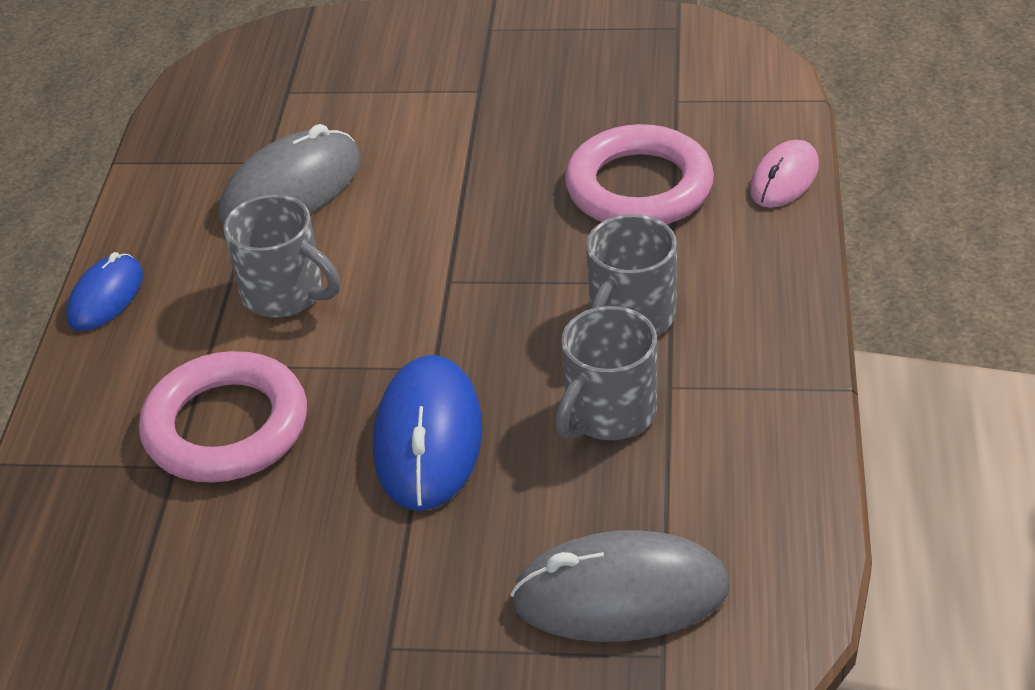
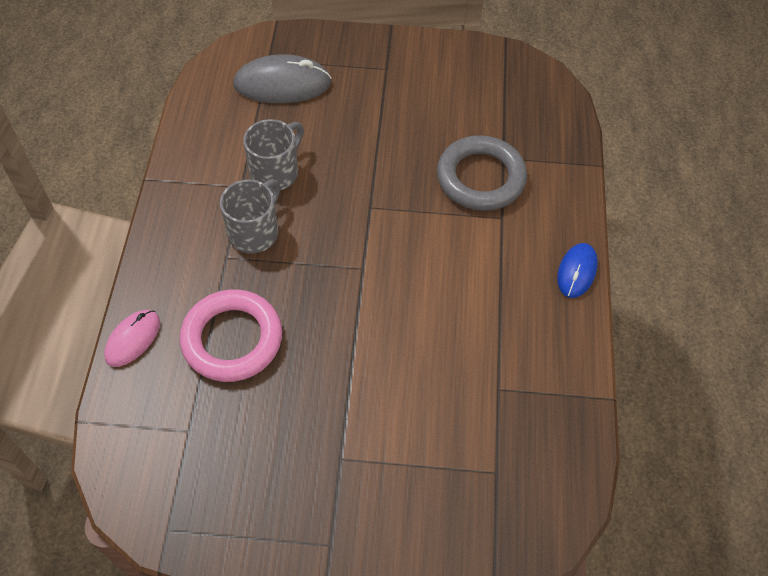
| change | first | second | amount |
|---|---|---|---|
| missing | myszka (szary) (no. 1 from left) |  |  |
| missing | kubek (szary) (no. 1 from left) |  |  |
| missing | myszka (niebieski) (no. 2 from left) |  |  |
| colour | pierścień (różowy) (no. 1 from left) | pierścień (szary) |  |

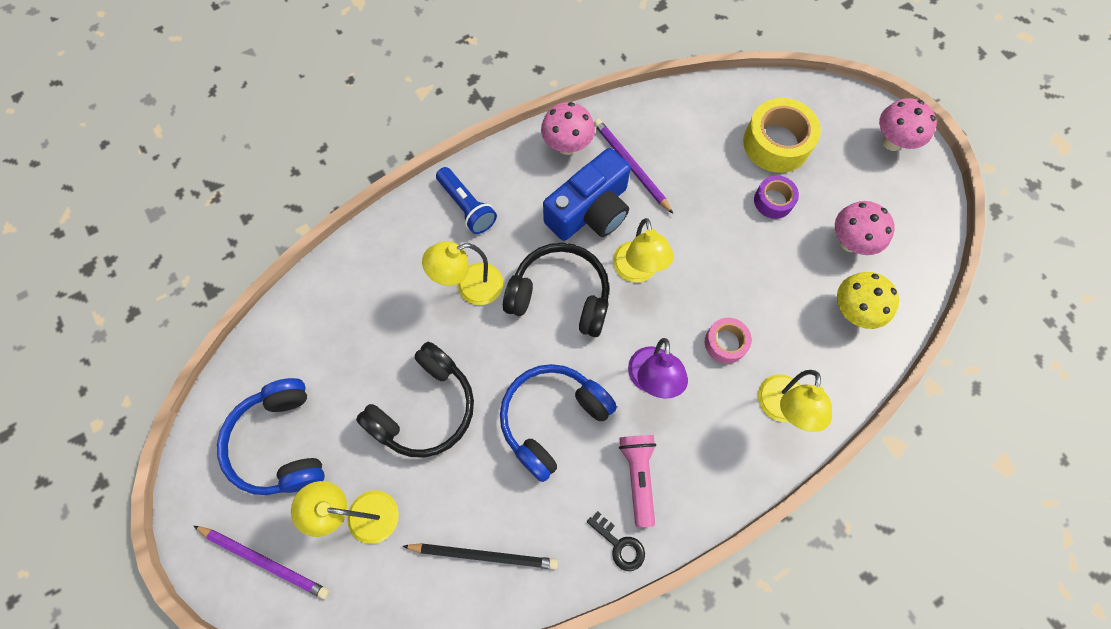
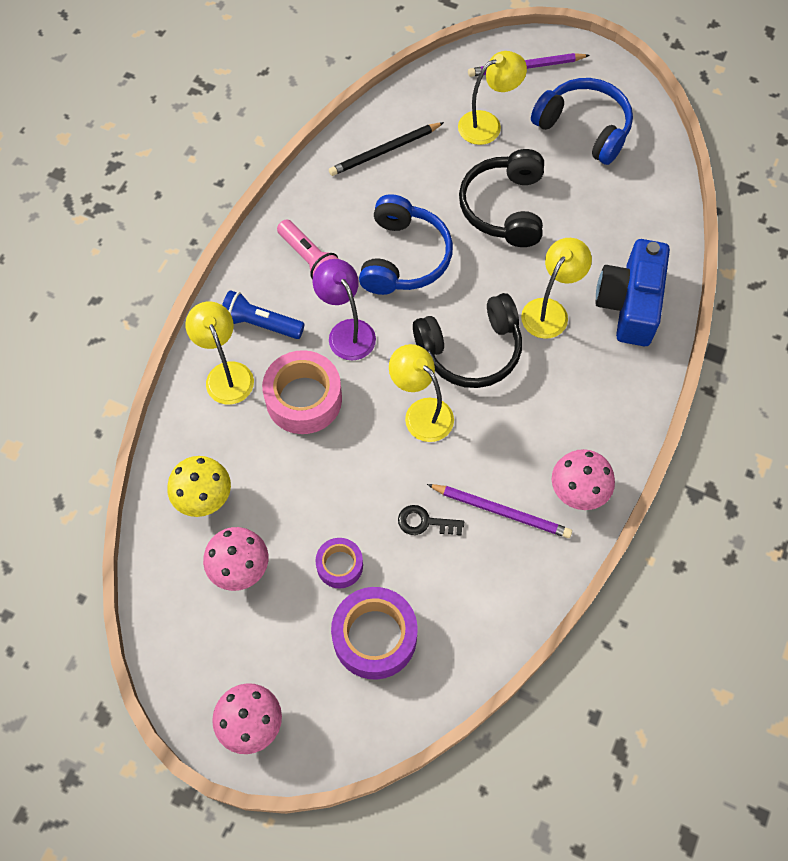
| change | first | second | amount |
|---|---|---|---|
| relocated | latarka (niebieski) |  |  |
| relocated | aparat fotograficzny (niebieski) |  |  |
| relocated | klucz (czarny) |  |  |
| colour | taśma klejąca (żółty) | taśma klejąca (fioletowy) (no. 2 from left) |  |
| size | taśma klejąca (różowy) |  | x1.76 |

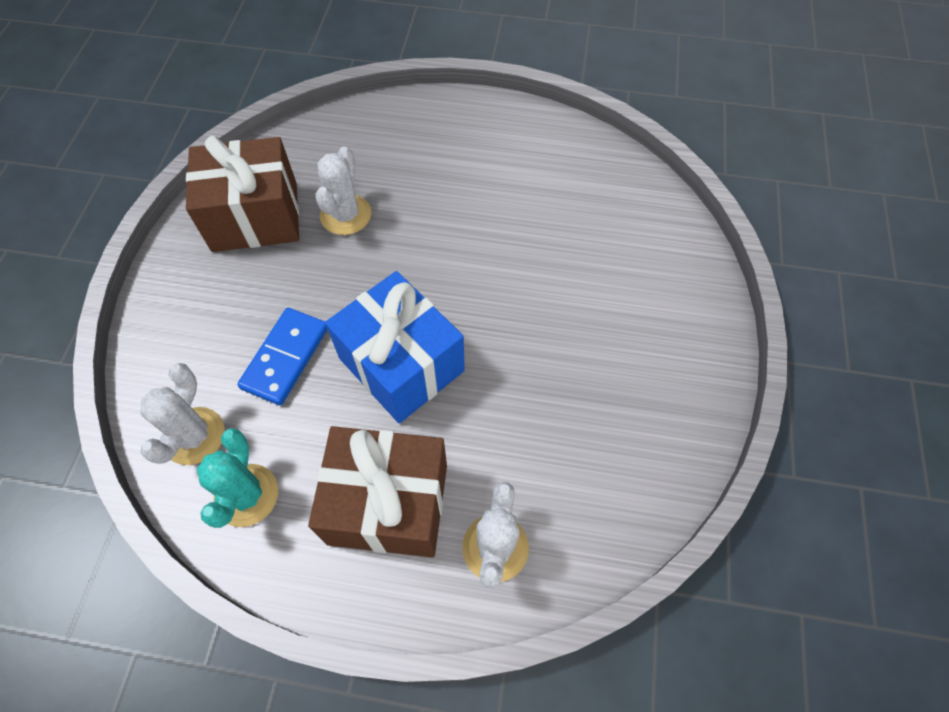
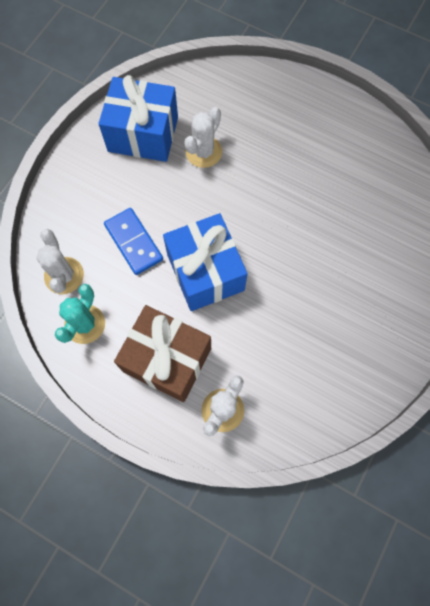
| change | first | second | amount |
|---|---|---|---|
| colour | prezent (brązowy) (no. 1 from left) | prezent (niebieski) (no. 1 from left) |  |
| spun | kaktus (biały) (no. 1 from left) |  | 45 degrees counterclockwise |
| spun | kostka domina (niebieski) |  | 75 degrees counterclockwise |

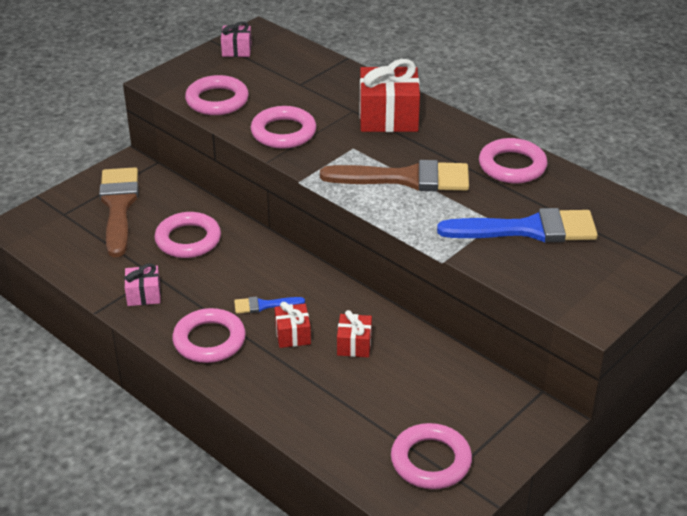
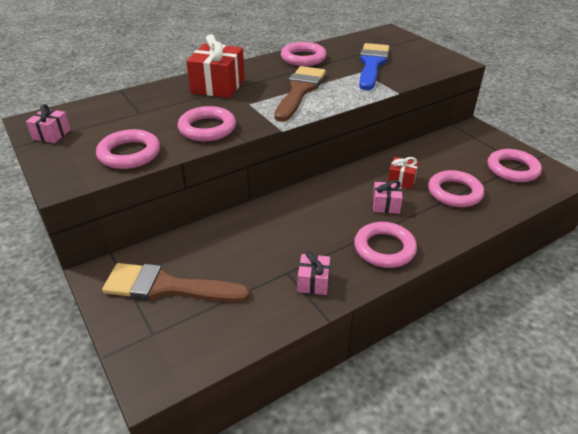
| change | first | second | amount |
|---|---|---|---|
| missing | pędzel (niebieski) (no. 1 from left) |  |  |
| relocated | pierścień (różowy) (no. 1 from left in the first image) | pierścień (różowy) (no. 5 from left) |  |
| colour | prezent (czerwony) (no. 1 from left) | prezent (różowy) (no. 3 from left) |  |

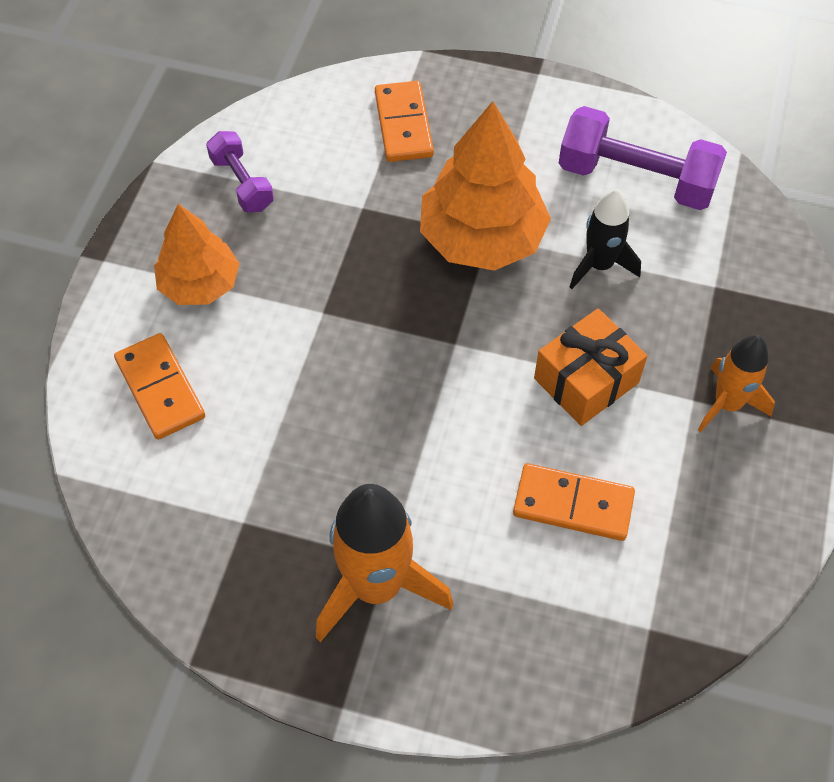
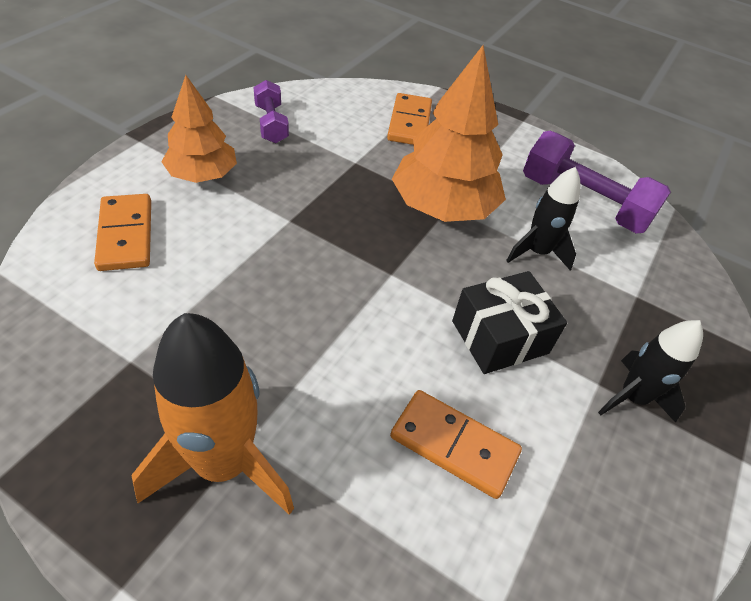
| change | first | second | amount |
|---|---|---|---|
| colour | prezent (pomarańczowy) | prezent (czarny) |  |
| colour | rakieta (pomarańczowy) (no. 2 from left) | rakieta (czarny) (no. 2 from left) |  |

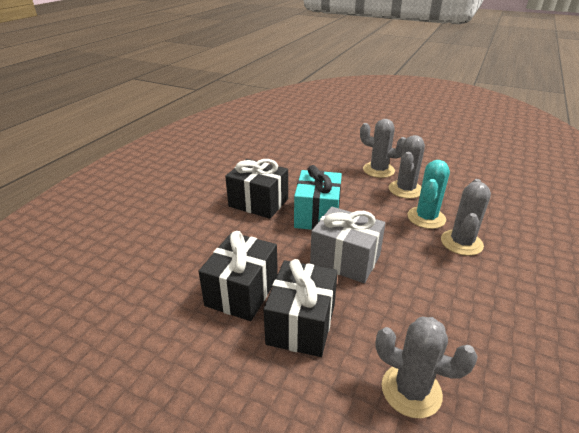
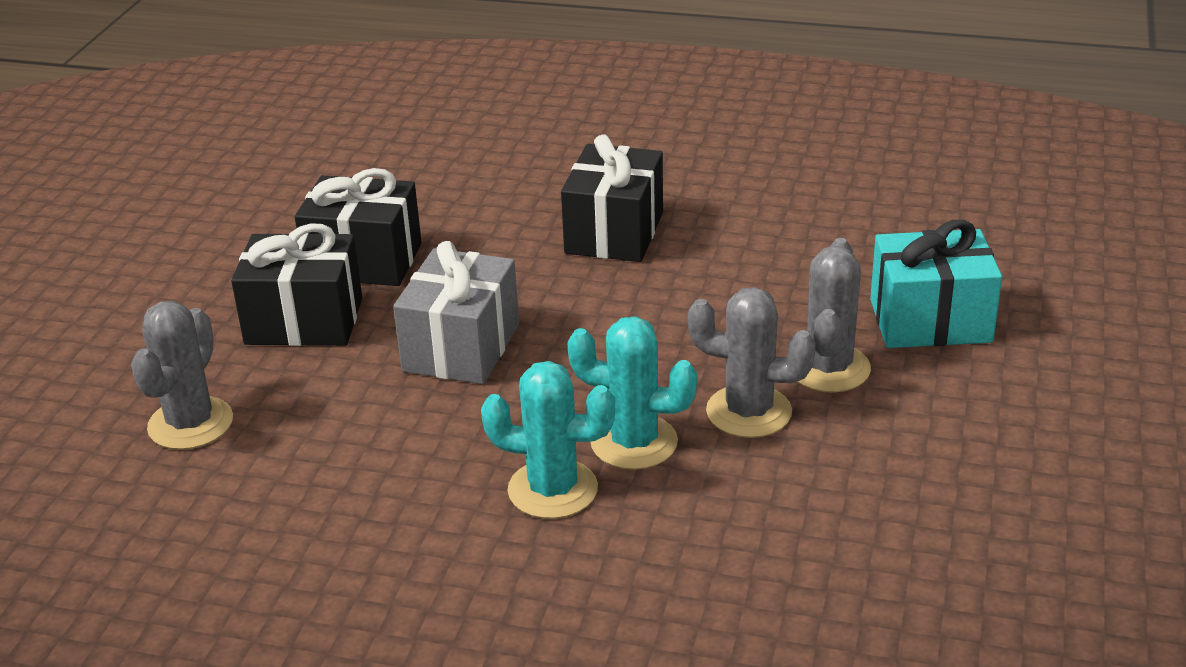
| change | first | second | amount |
|---|---|---|---|
| relocated | prezent (turkusowy) |  |  |
| colour | kaktus (szary) (no. 4 from left) | kaktus (turkusowy) (no. 1 from left) |  |

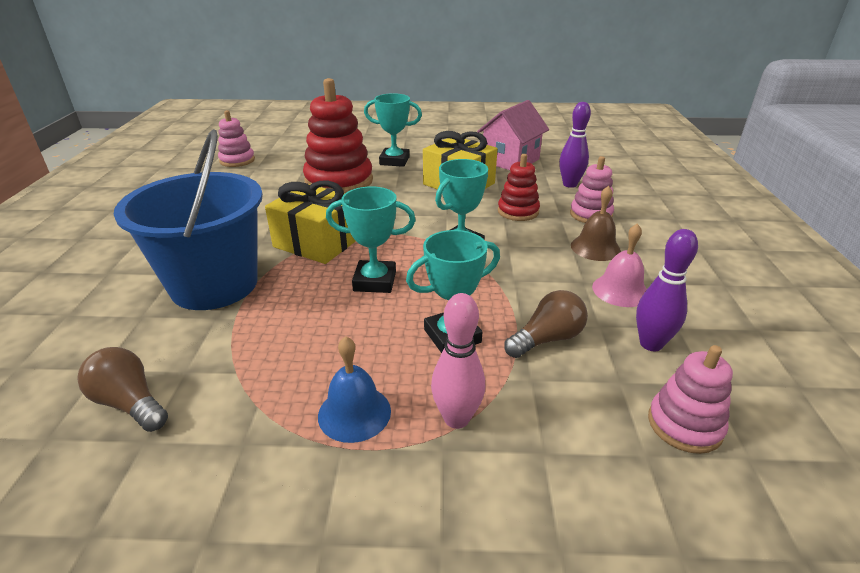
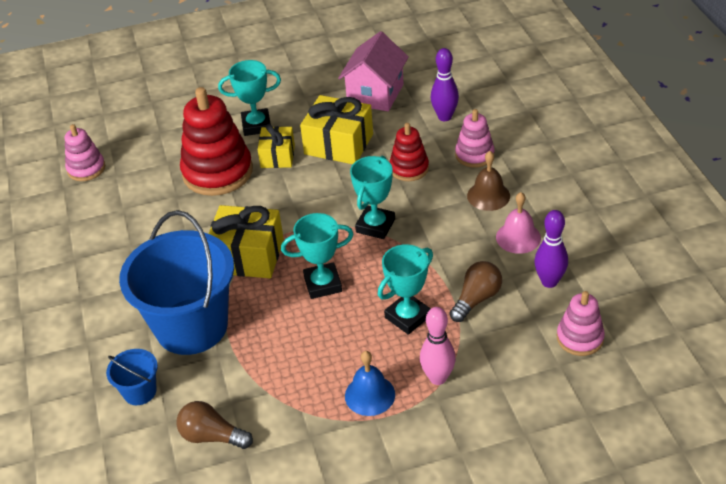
| change | first | second | amount |
|---|---|---|---|
| appeared |  | wiadro (niebieski) (no. 1 from left) |  |
| appeared |  | prezent (żółty) (no. 2 from left) |  |

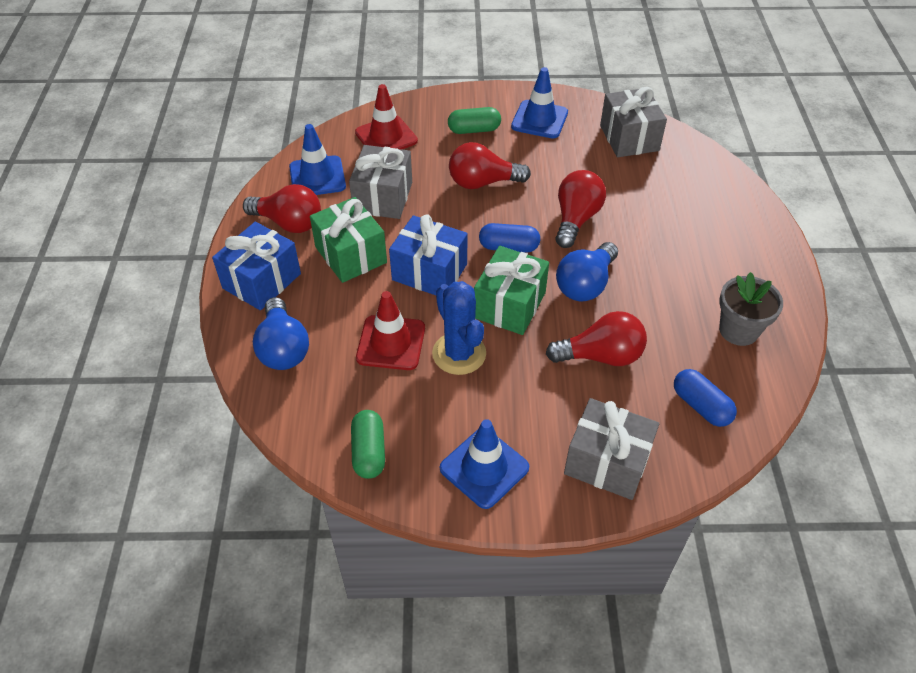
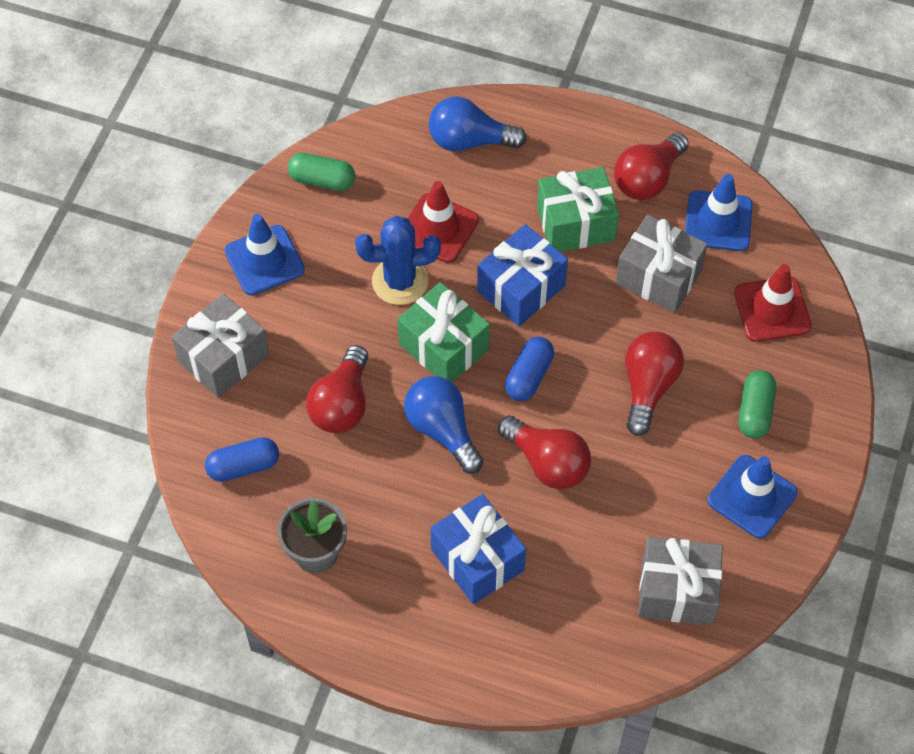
| change | first | second | amount |
|---|---|---|---|
| relocated | prezent (niebieski) (no. 1 from left) |  |  |

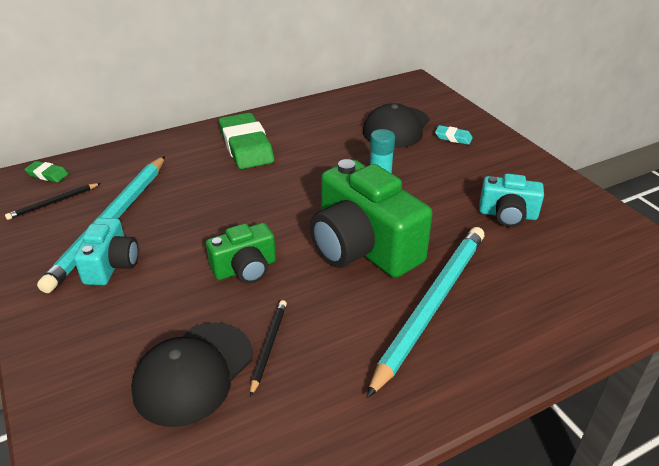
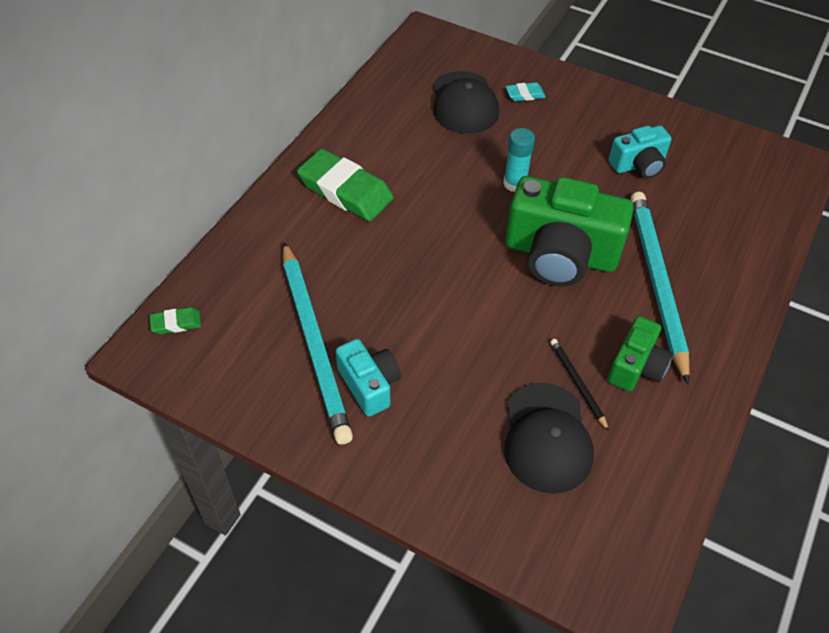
| change | first | second | amount |
|---|---|---|---|
| missing | ołówek (czarny) (no. 1 from left) |  |  |
| relocated | aparat fotograficzny (zielony) (no. 1 from left in the first image) | aparat fotograficzny (zielony) (no. 2 from left) |  |

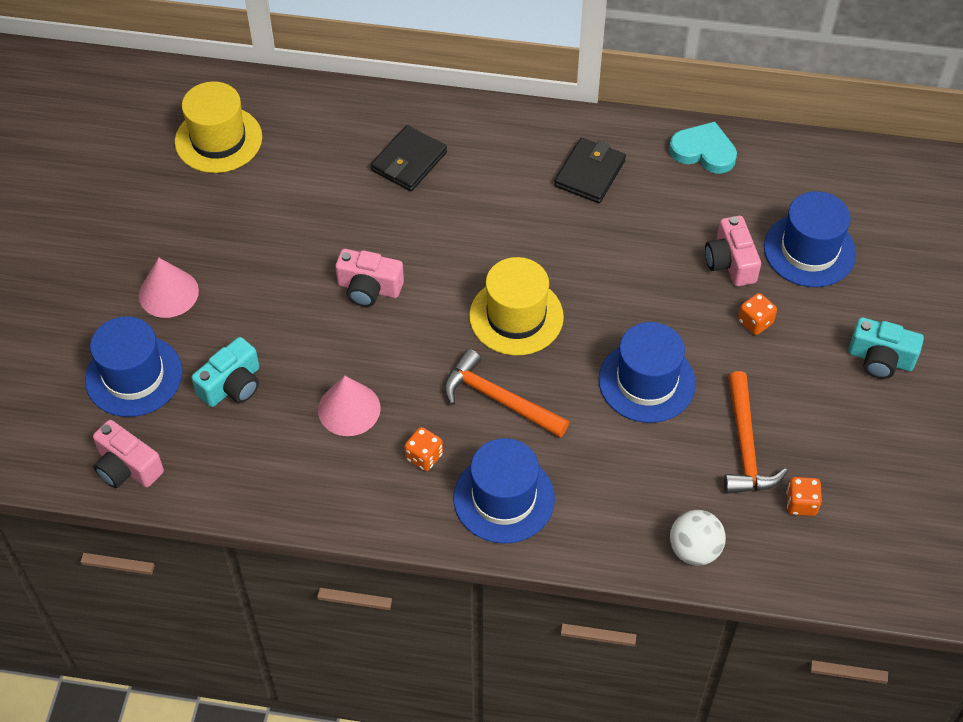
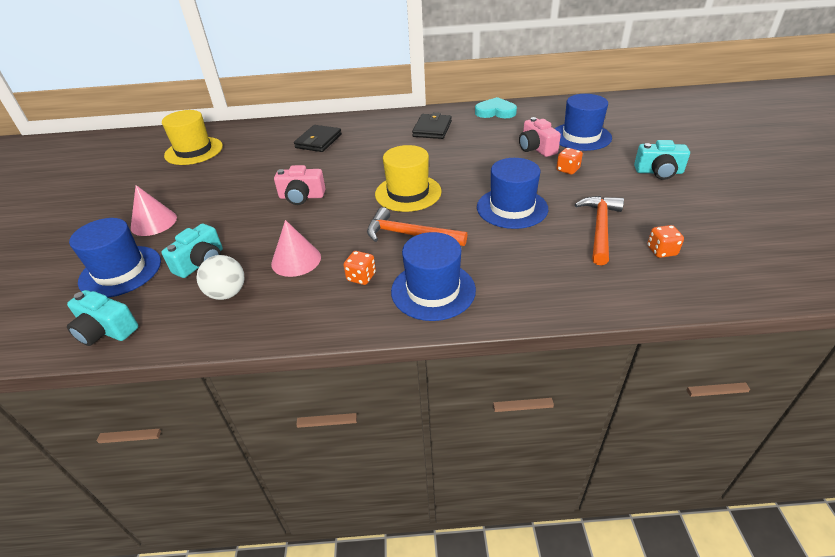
| change | first | second | amount |
|---|---|---|---|
| relocated | piłka (biały) |  |  |
| colour | aparat fotograficzny (różowy) (no. 1 from left) | aparat fotograficzny (turkusowy) (no. 1 from left) |  |
| spun | młotek (pomarańczowy) (no. 2 from left) |  | 150 degrees counterclockwise |

